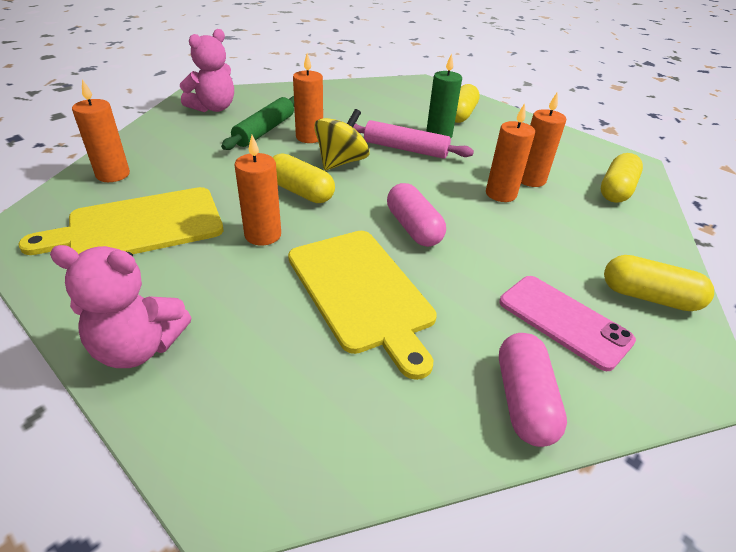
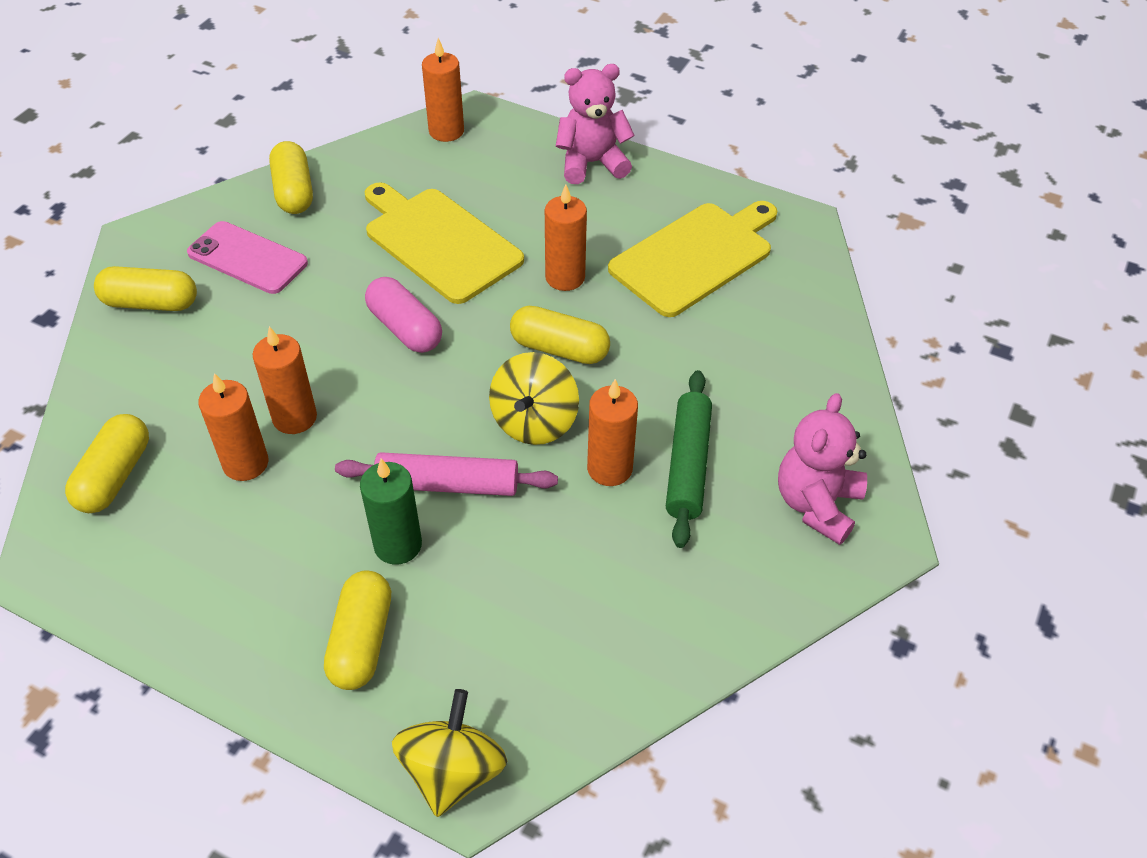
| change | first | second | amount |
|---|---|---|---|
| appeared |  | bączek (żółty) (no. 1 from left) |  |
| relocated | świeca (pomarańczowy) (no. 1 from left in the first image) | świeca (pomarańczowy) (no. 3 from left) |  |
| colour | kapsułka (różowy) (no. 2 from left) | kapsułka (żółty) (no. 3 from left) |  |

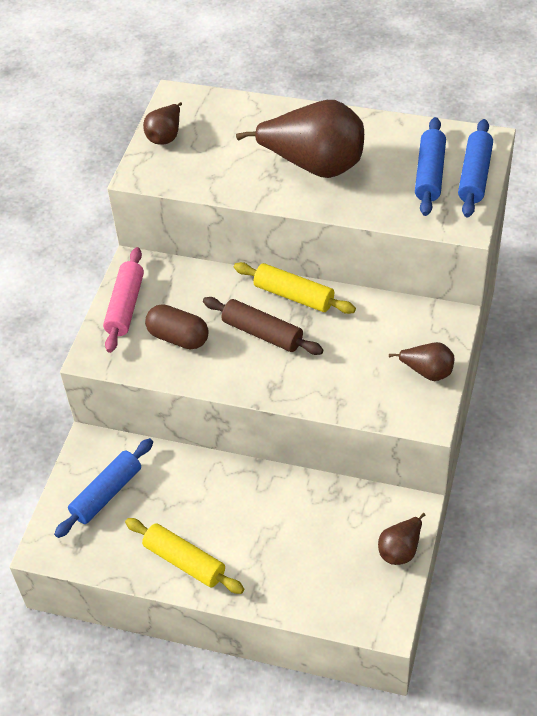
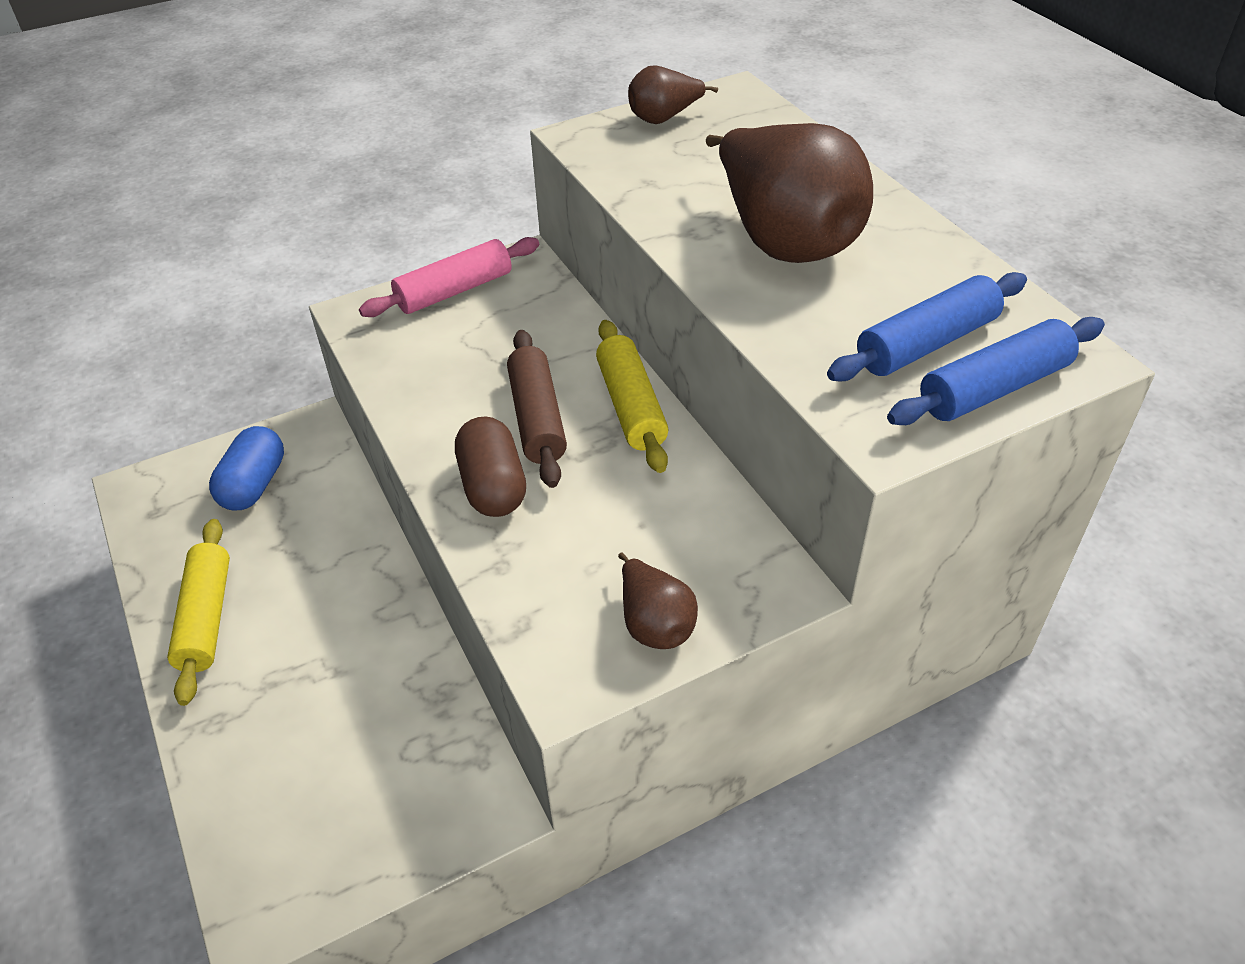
| change | first | second | amount |
|---|---|---|---|
| missing | gruszka (brązowy) (no. 3 from left) |  |  |
| relocated | kapsułka (brązowy) |  |  |
| exchanged | wałek do ciasta (niebieski) (no. 1 from left) | kapsułka (niebieski) |  |

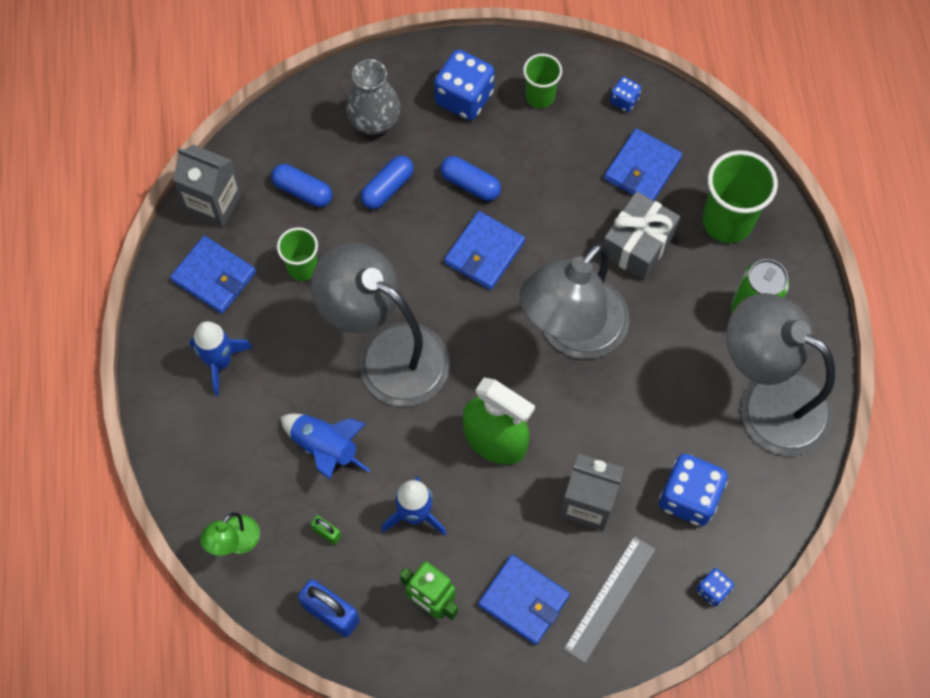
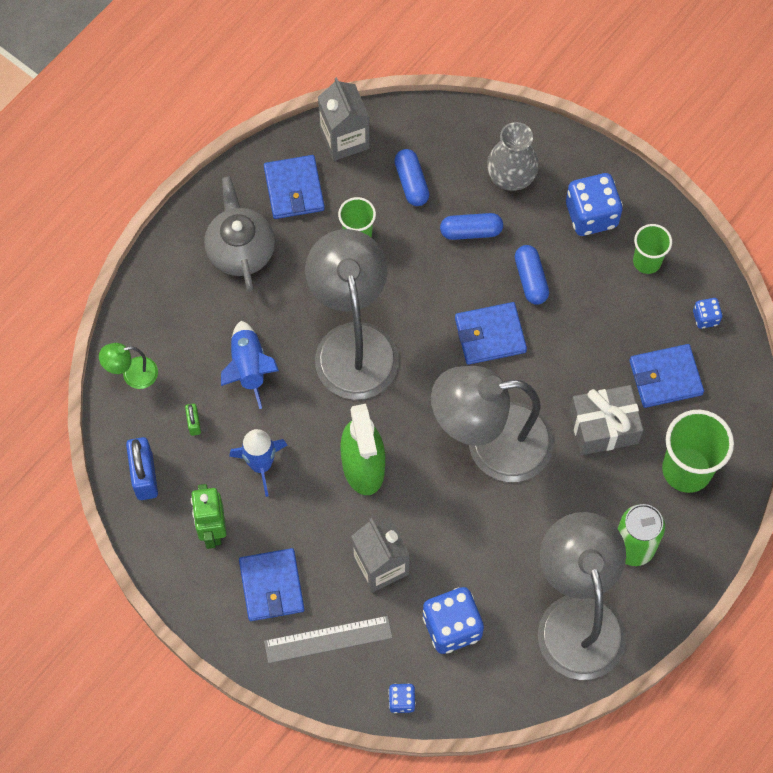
| change | first | second | amount |
|---|---|---|---|
| exchanged | rakieta (niebieski) (no. 1 from left) | imbryk (szary) |  |

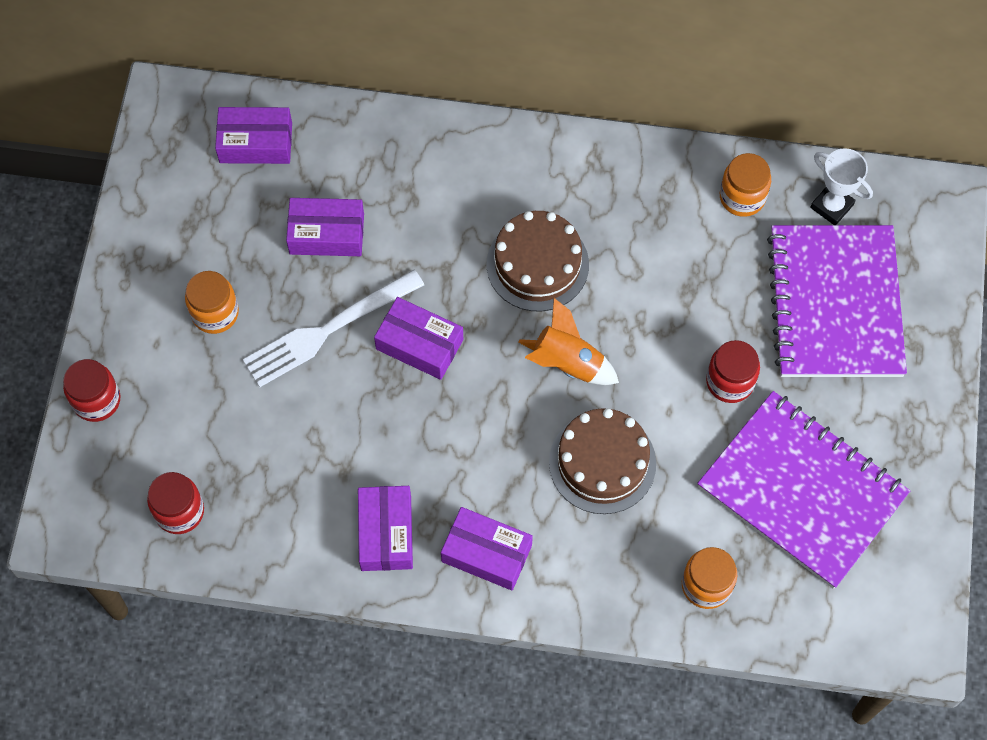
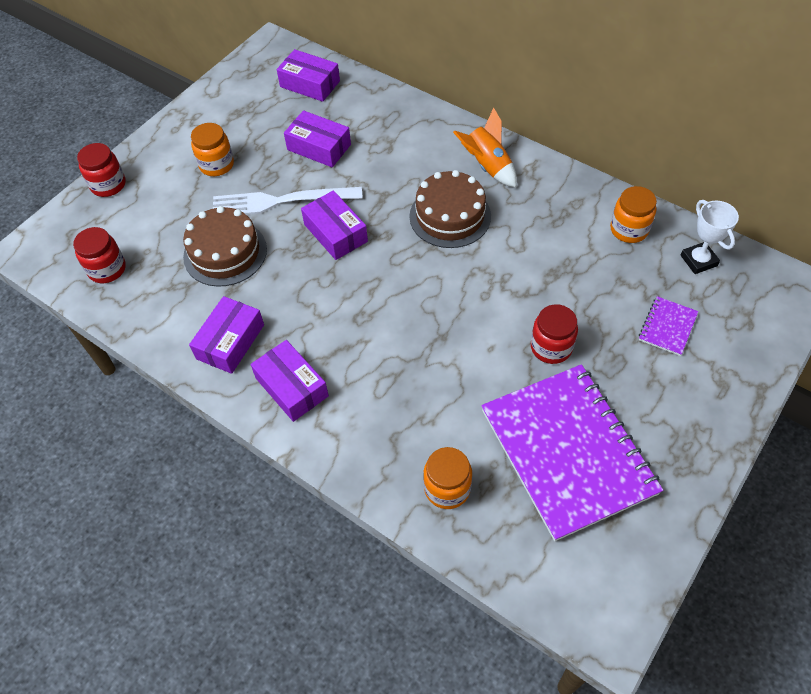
| change | first | second | amount |
|---|---|---|---|
| relocated | rakieta (pomarańczowy) |  |  |
| relocated | tort (brązowy) (no. 2 from left in the first image) | tort (brązowy) (no. 1 from left) |  |
| size | zeszyt (fioletowy) (no. 2 from left) |  | x0.40 |

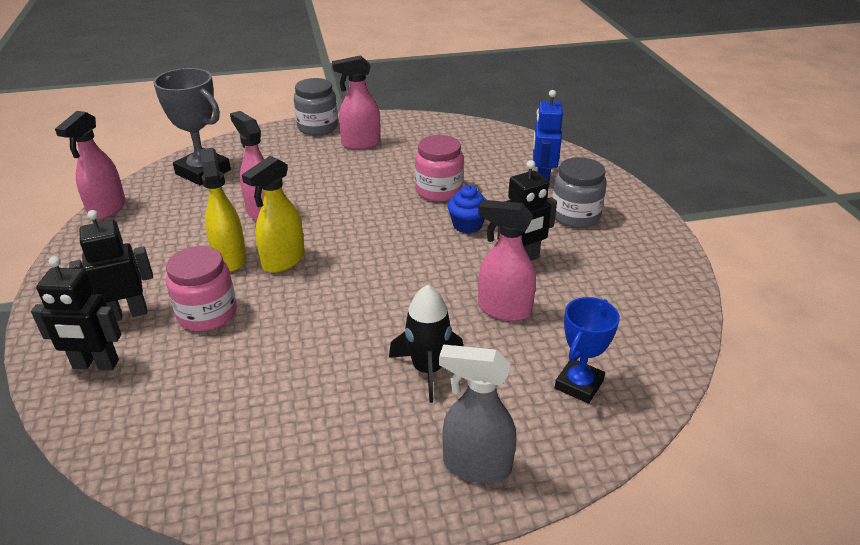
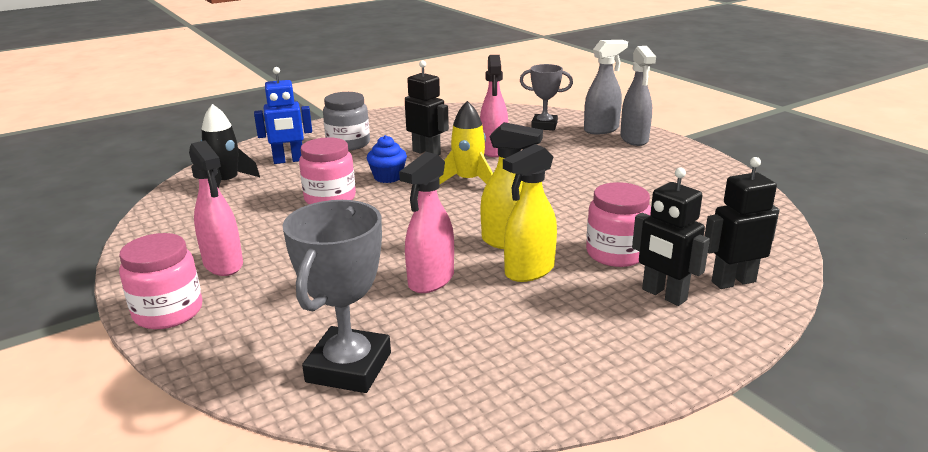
| change | first | second | amount |
|---|---|---|---|
| missing | spryskiwacz (różowy) (no. 1 from left) |  |  |
| appeared |  | rakieta (żółty) |  |
| appeared |  | spryskiwacz (szary) (no. 1 from left) |  |
| relocated | rakieta (czarny) |  |  |
| colour | słoik (szary) (no. 1 from left) | słoik (różowy) (no. 1 from left) |  |
| colour | puchar (niebieski) | puchar (szary) (no. 2 from left) |  |
| spun | robot (czarny) (no. 1 from left in the first image) | robot (czarny) (no. 3 from left) | 90 degrees counterclockwise |

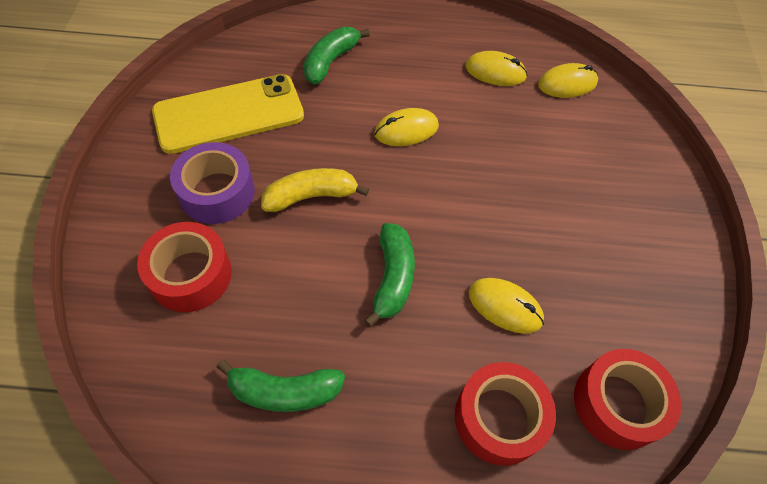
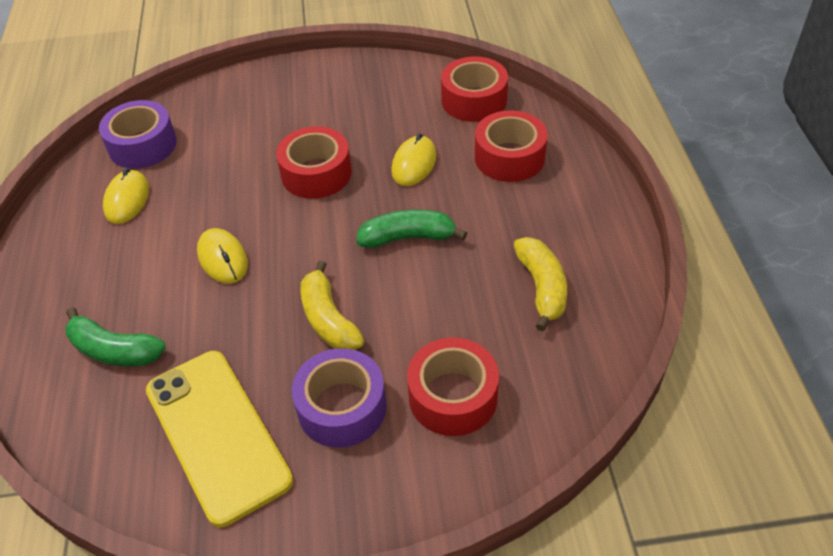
| change | first | second | amount |
|---|---|---|---|
| appeared |  | taśma klejąca (czerwony) (no. 1 from left) |  |
| exchanged | myszka (żółty) (no. 4 from left) | taśma klejąca (fioletowy) (no. 1 from left) |  |
| colour | banan (zielony) (no. 1 from left) | banan (żółty) (no. 2 from left) |  |

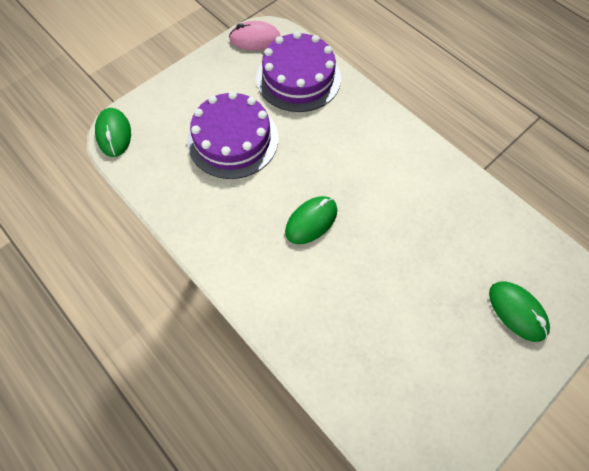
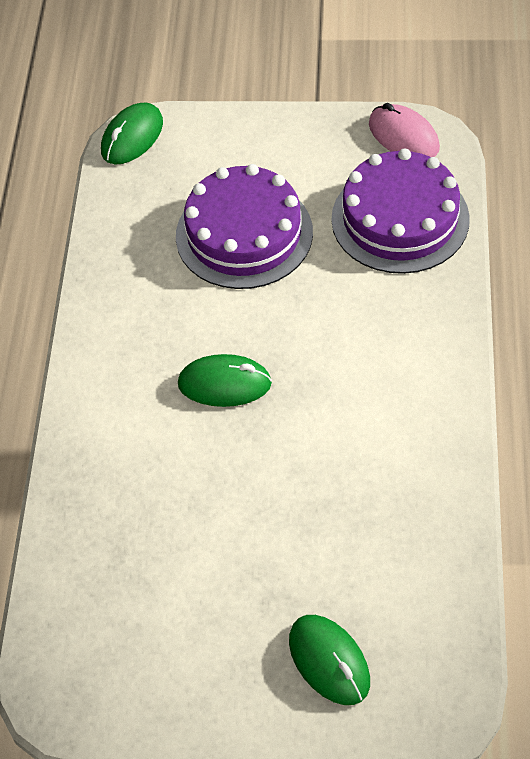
| change | first | second | amount |
|---|---|---|---|
| spun | myszka (zielony) (no. 3 from left) |  | 45 degrees counterclockwise |

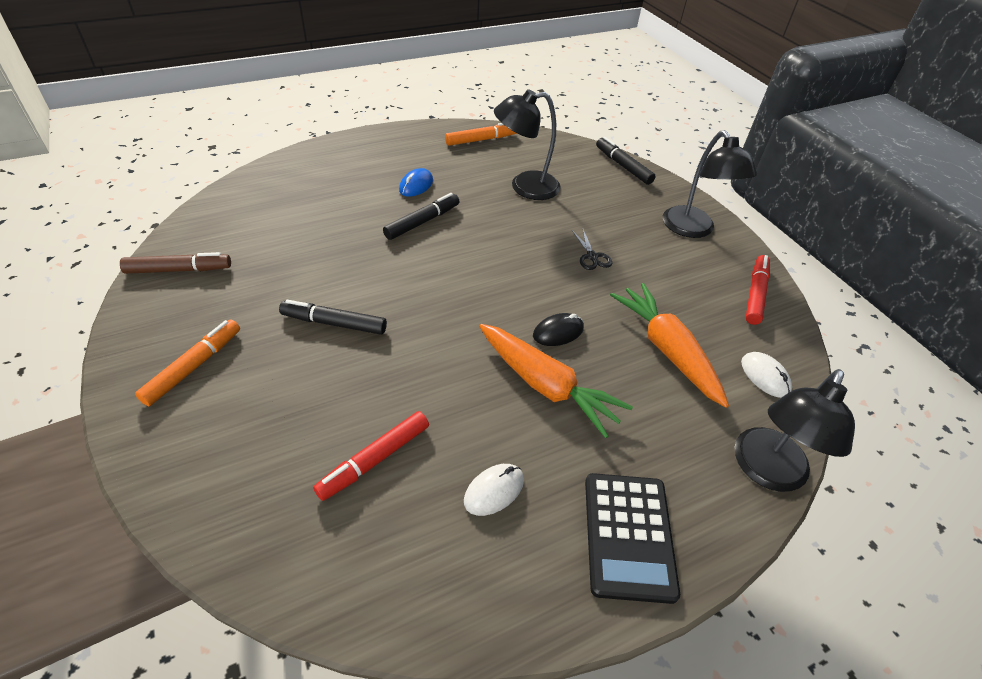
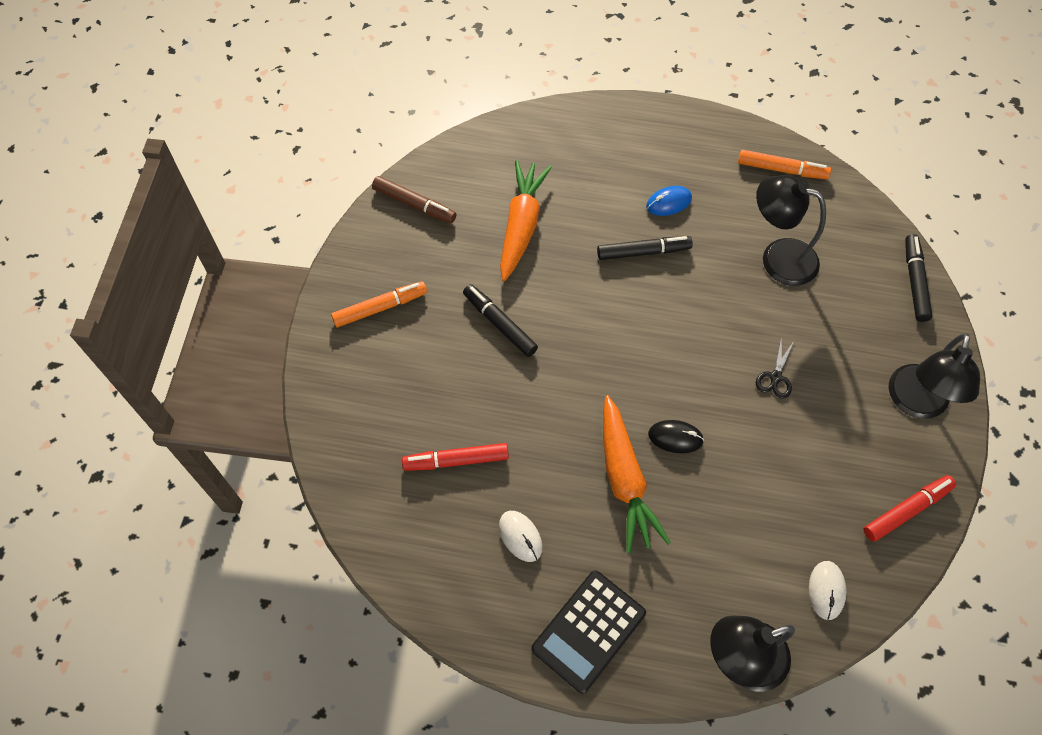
| change | first | second | amount |
|---|---|---|---|
| relocated | marchewka (pomarańczowy) (no. 2 from left in the first image) | marchewka (pomarańczowy) (no. 1 from left) |  |
| spun | myszka (biały) (no. 1 from left) |  | 60 degrees clockwise |

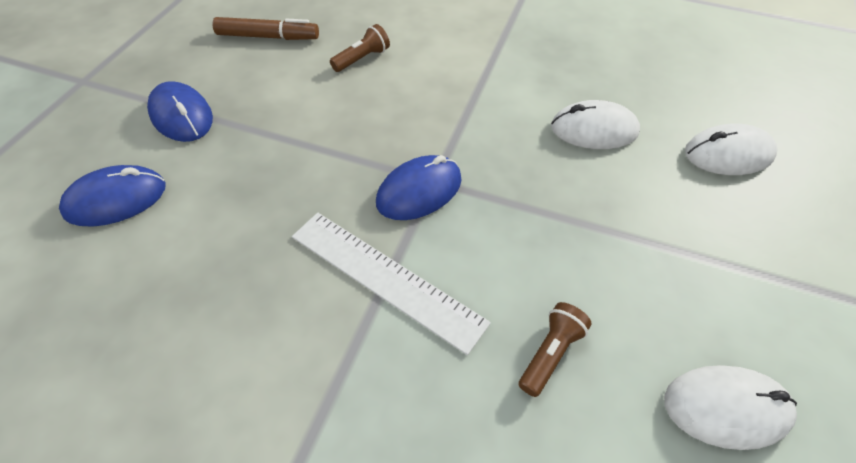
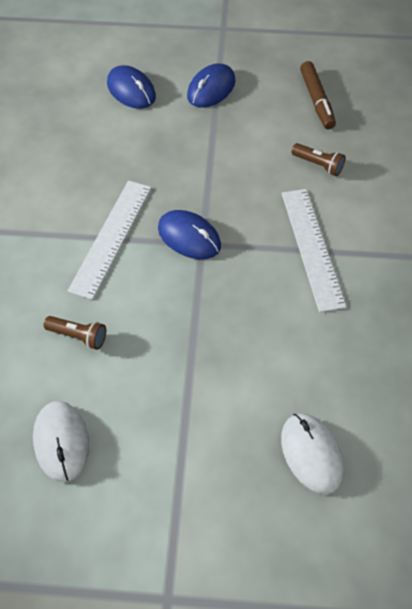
| change | first | second | amount |
|---|---|---|---|
| missing | myszka (biały) (no. 1 from left) |  |  |
| appeared |  | linijka (biały) (no. 2 from left) |  |

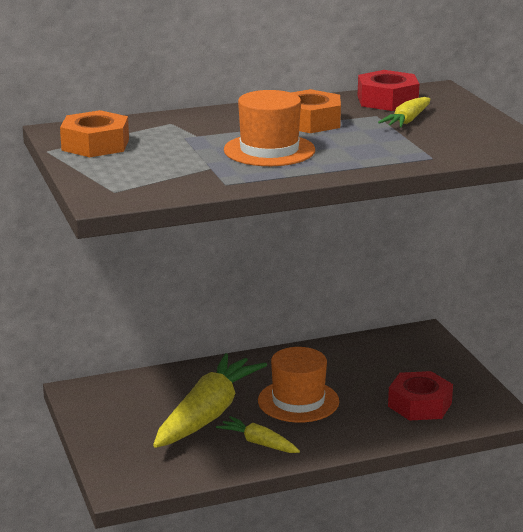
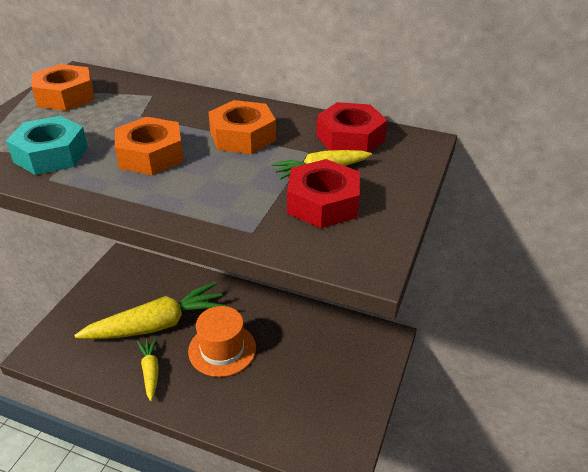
| change | first | second | amount |
|---|---|---|---|
| appeared |  | nakrętka (turkusowy) |  |
| relocated | nakrętka (czerwony) (no. 2 from left in the first image) | nakrętka (czerwony) (no. 1 from left) |  |
| exchanged | kapelusz (pomarańczowy) (no. 1 from left) | nakrętka (pomarańczowy) (no. 2 from left) |  |

